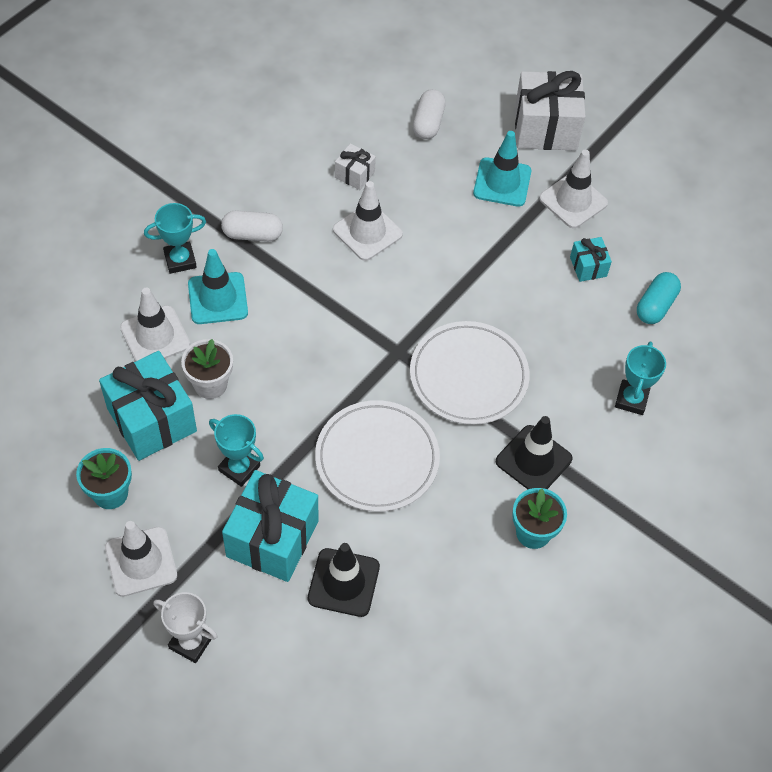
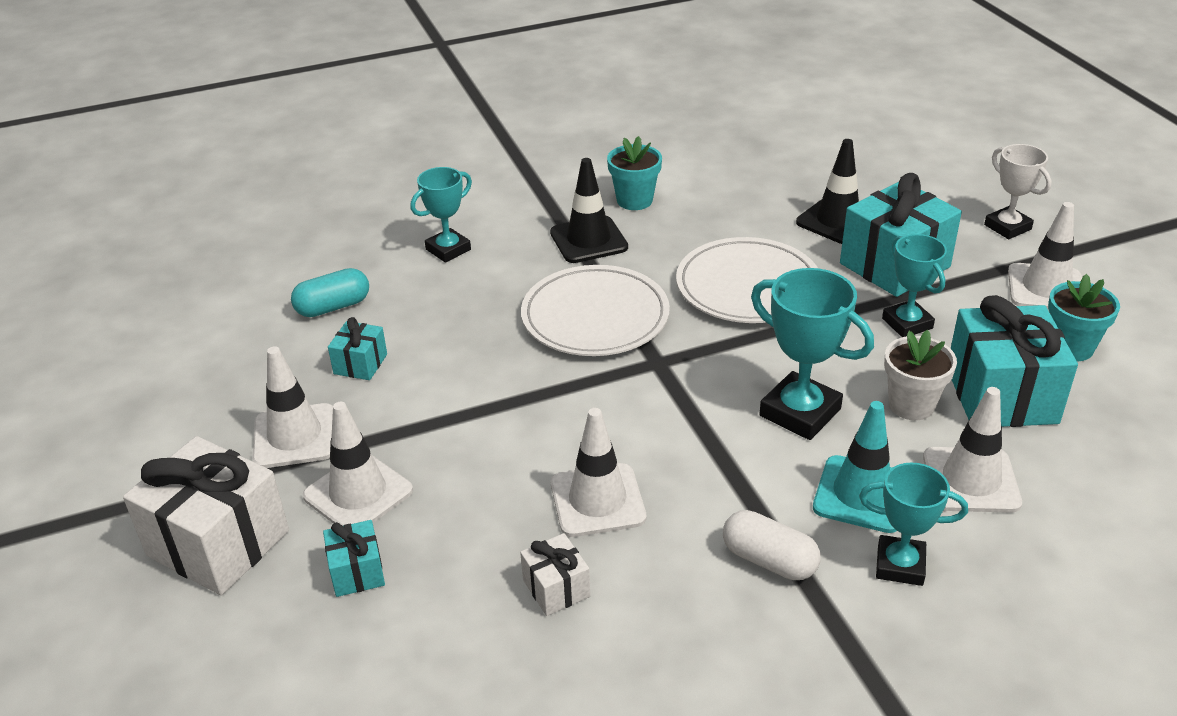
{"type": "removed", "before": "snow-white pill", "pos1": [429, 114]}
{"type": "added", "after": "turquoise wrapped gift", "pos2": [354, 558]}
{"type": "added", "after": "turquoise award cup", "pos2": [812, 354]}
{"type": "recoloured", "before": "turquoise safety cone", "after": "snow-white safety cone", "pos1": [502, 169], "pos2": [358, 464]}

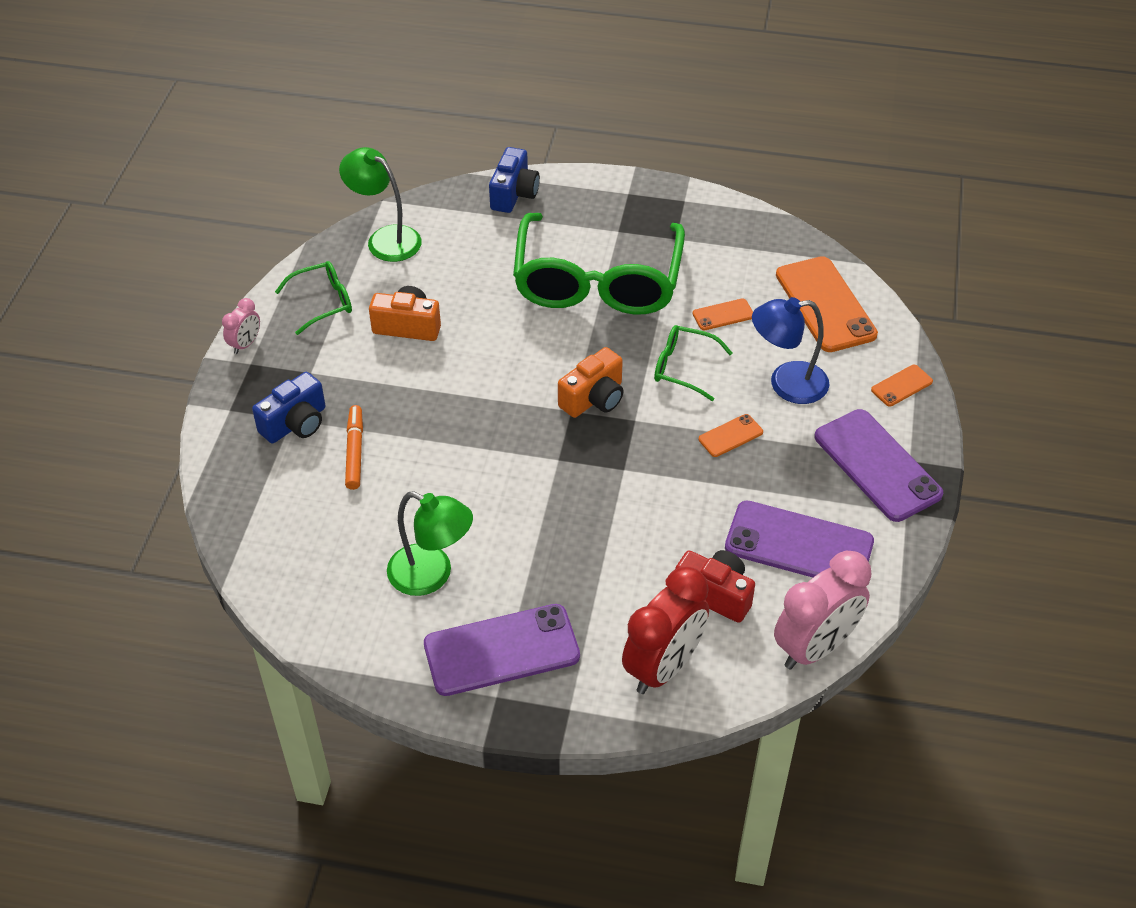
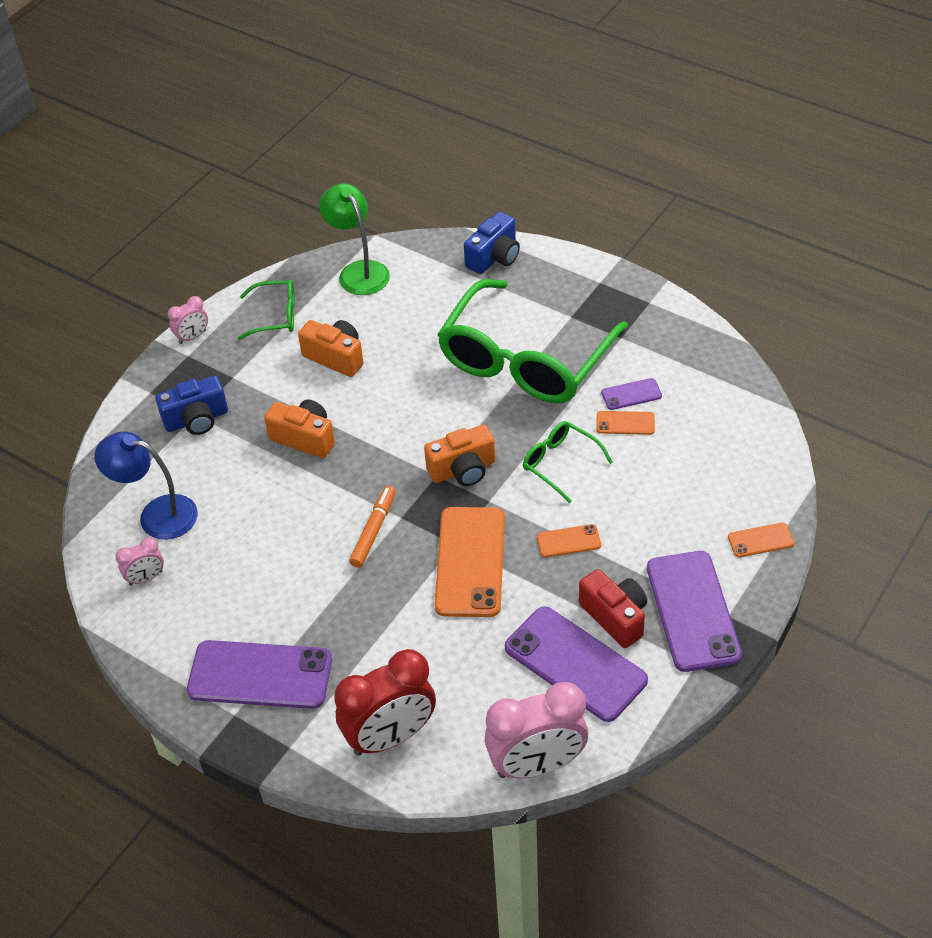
{"type": "removed", "before": "green reading lamp", "pos1": [430, 543]}
{"type": "added", "after": "rose-pink bedside clock", "pos2": [140, 561]}
{"type": "added", "after": "orange-coloured compact camera", "pos2": [299, 429]}
{"type": "added", "after": "purple phone", "pos2": [631, 394]}
{"type": "moved", "before": "orange-coloured marker pen", "pos1": [354, 447], "pos2": [372, 527]}
{"type": "moved", "before": "red compact camera", "pos1": [715, 586], "pos2": [613, 608]}
{"type": "moved", "before": "cobalt reading lamp", "pos1": [790, 350], "pos2": [146, 486]}
{"type": "moved", "before": "orange-coloured phone", "pos1": [827, 304], "pos2": [469, 562]}

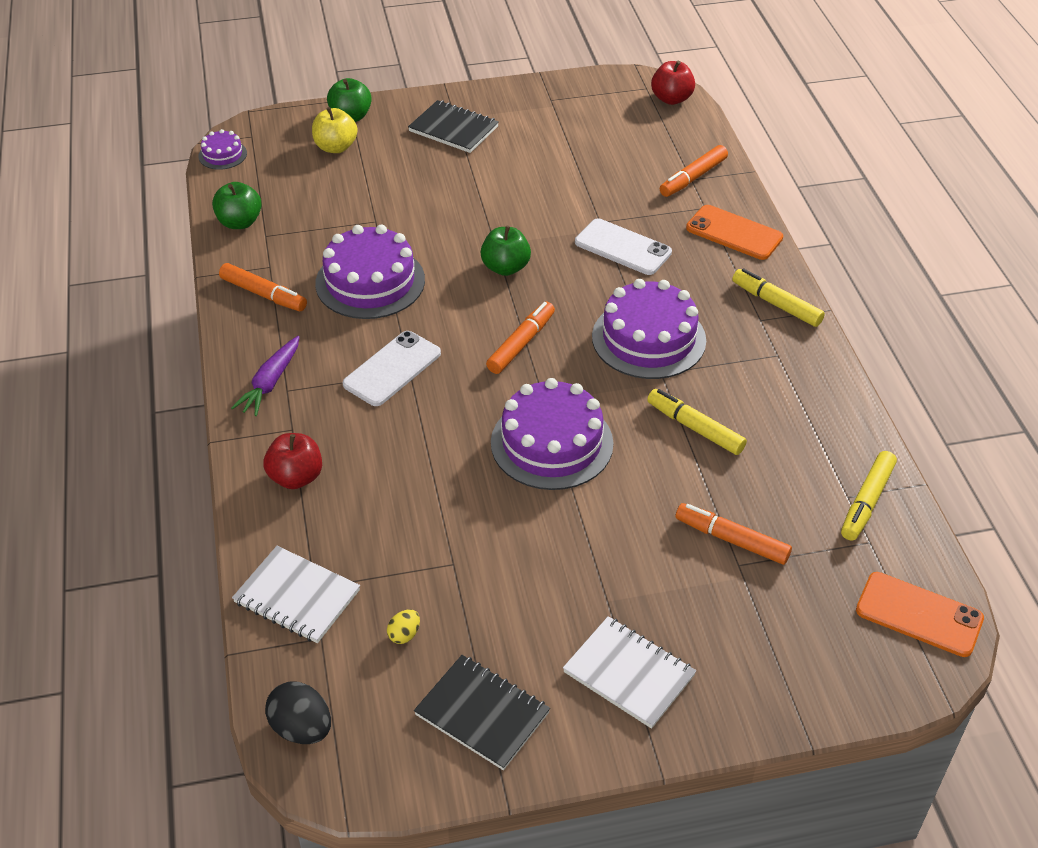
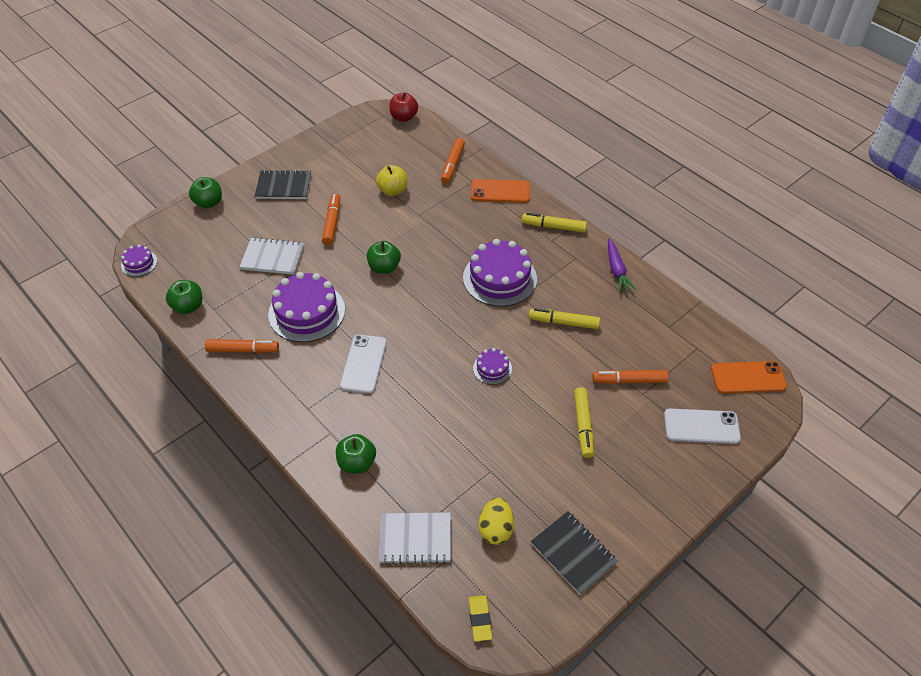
{"type": "moved", "before": "purple root vegetable", "pos1": [265, 376], "pos2": [622, 266]}
{"type": "moved", "before": "golden apple", "pos1": [334, 130], "pos2": [391, 180]}
{"type": "moved", "before": "orange-coloured marker pen", "pos1": [520, 338], "pos2": [331, 219]}
{"type": "moved", "before": "snow-white exercise book", "pos1": [629, 672], "pos2": [272, 256]}
{"type": "moved", "before": "snow-white phone", "pos1": [623, 246], "pos2": [702, 426]}
{"type": "moved", "before": "golden marker pen", "pos1": [869, 496], "pos2": [584, 422]}
{"type": "replaced", "before": "ebony egg shape", "after": "golden gum eraser", "pos1": [298, 712], "pos2": [480, 618]}
{"type": "recoloured", "before": "red apple", "after": "green apple", "pos1": [292, 461], "pos2": [356, 454]}
{"type": "turned", "before": "ebony exercise book", "pos1": [482, 712], "pos2": [574, 553], "turn": 45}
{"type": "resized", "before": "golden egg shape", "pos1": [403, 626], "pos2": [496, 521], "scale": 1.83}
{"type": "resized", "before": "purple layer cake", "pos1": [552, 434], "pos2": [492, 366], "scale": 0.49}

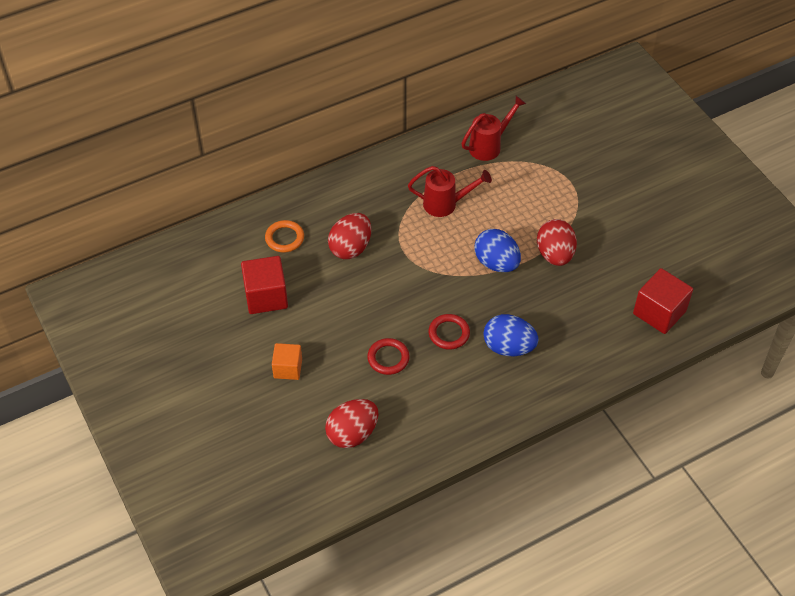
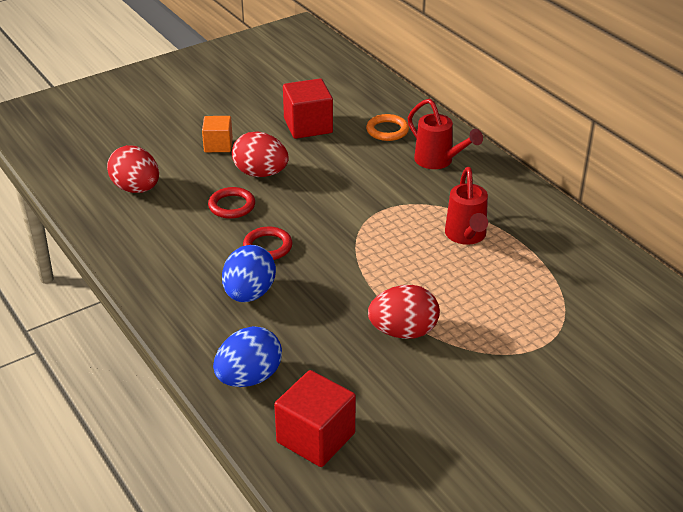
{"type": "moved", "before": "red egg shape", "pos1": [349, 236], "pos2": [260, 154]}
{"type": "moved", "before": "red sprinkling can", "pos1": [493, 128], "pos2": [445, 134]}
{"type": "moved", "before": "cobalt egg shape", "pos1": [497, 250], "pos2": [247, 356]}

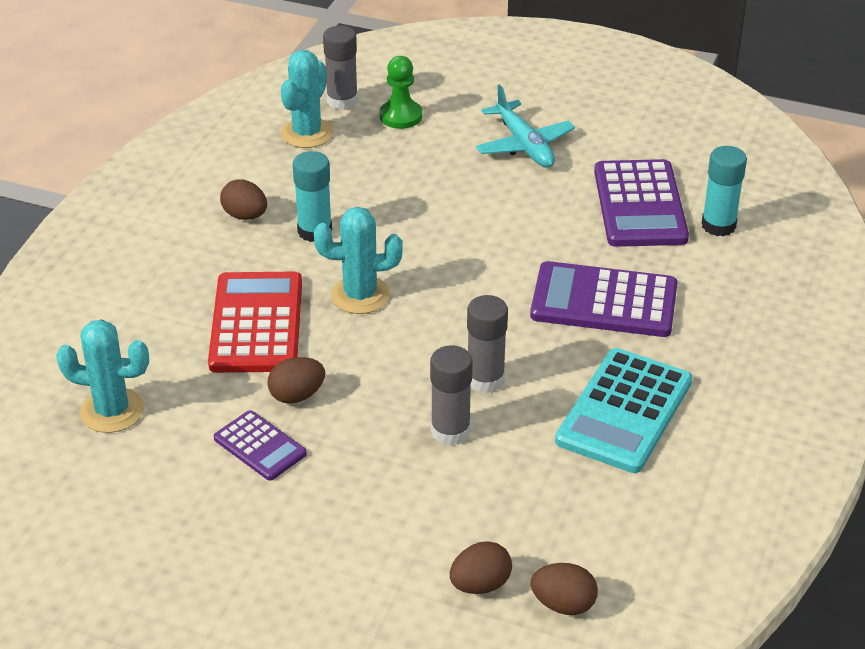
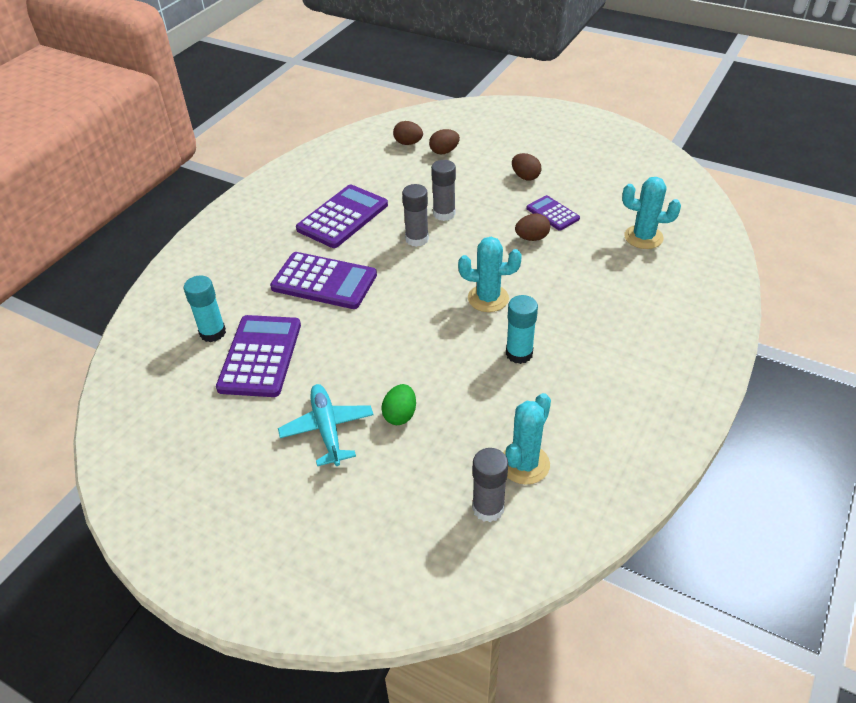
{"type": "removed", "before": "red pocket calculator", "pos1": [255, 322]}
{"type": "removed", "before": "green pawn", "pos1": [401, 92]}
{"type": "added", "after": "green egg shape", "pos2": [398, 404]}
{"type": "moved", "before": "russet egg shape", "pos1": [243, 199], "pos2": [527, 166]}
{"type": "recoloured", "before": "turquoise pocket calculator", "after": "purple pocket calculator", "pos1": [623, 410], "pos2": [342, 216]}

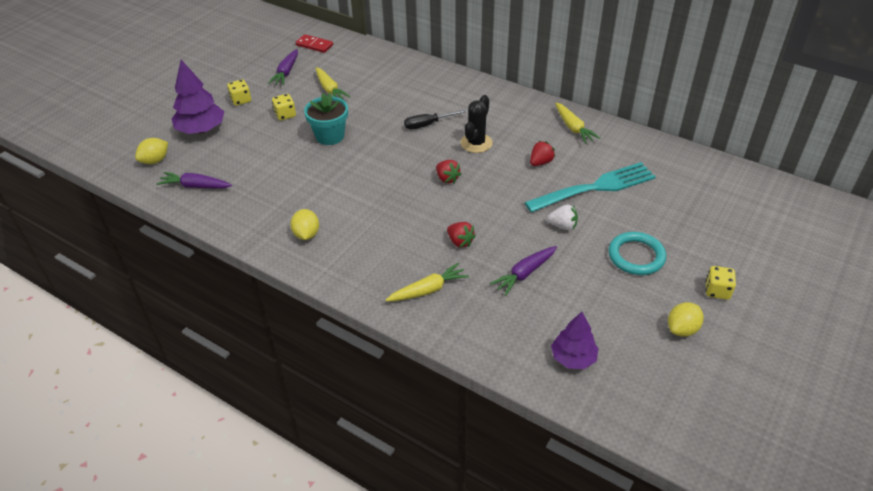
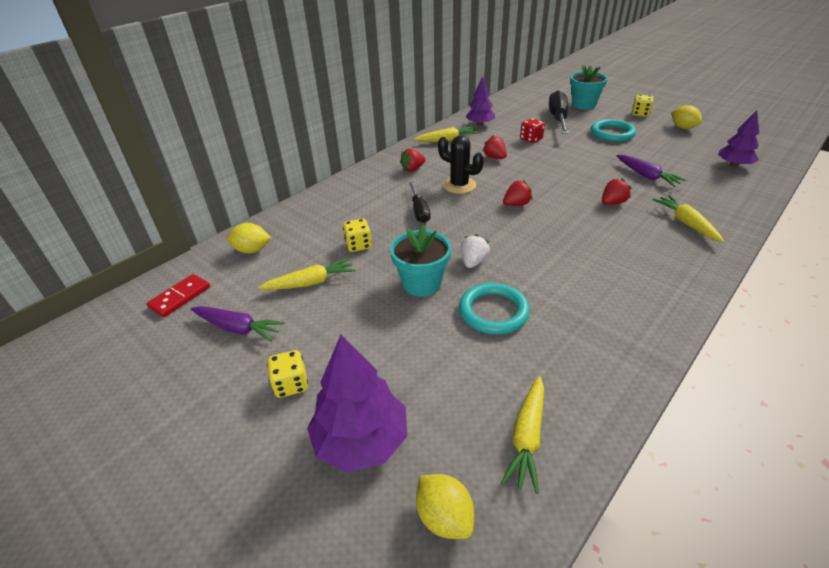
{"type": "added", "after": "red strawberry", "pos2": [413, 160]}
{"type": "added", "after": "turquoise hoop", "pos2": [494, 309]}
{"type": "added", "after": "purple fir tree", "pos2": [480, 101]}
{"type": "added", "after": "ebony hand screwdriver", "pos2": [559, 112]}
{"type": "added", "after": "turquoise flower pot", "pos2": [589, 87]}
{"type": "moved", "before": "golden dice", "pos1": [284, 107], "pos2": [357, 235]}
{"type": "moved", "before": "golden lemon", "pos1": [304, 224], "pos2": [249, 238]}
{"type": "moved", "before": "snow-white strawberry", "pos1": [562, 217], "pos2": [475, 251]}
{"type": "replaced", "before": "turquoise dinner fork", "after": "red dice", "pos1": [590, 187], "pos2": [532, 130]}
{"type": "recoloured", "before": "purple root vegetable", "after": "golden root vegetable", "pos1": [194, 180], "pos2": [522, 435]}

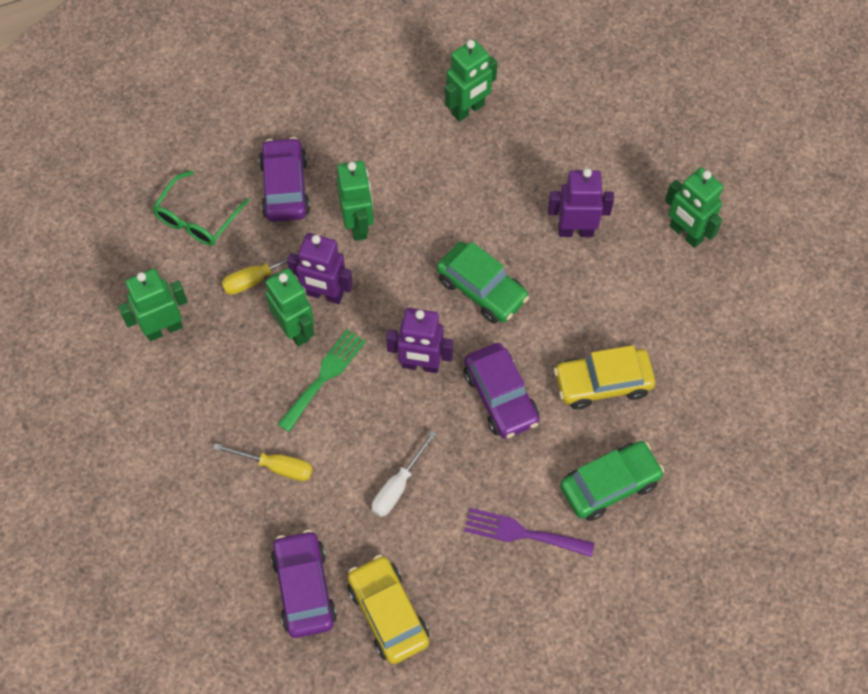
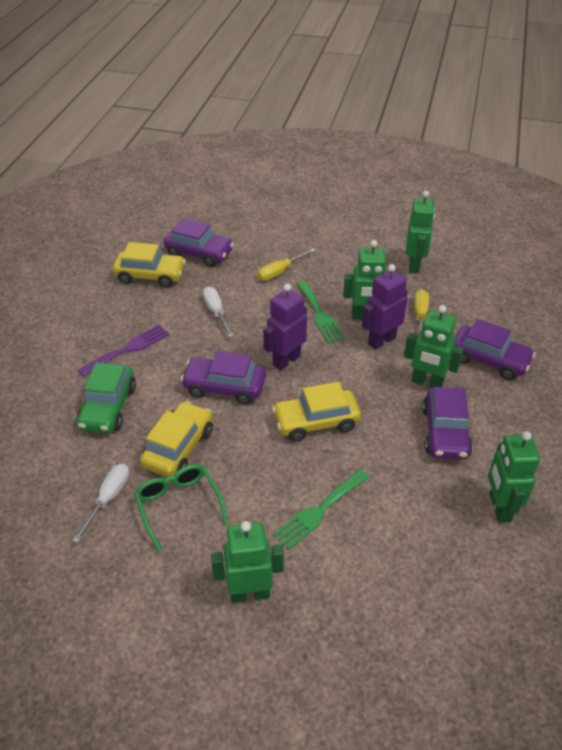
{"type": "added", "after": "snow-white hand screwdriver", "pos2": [101, 503]}
{"type": "added", "after": "purple car", "pos2": [447, 423]}
{"type": "moved", "before": "green glasses", "pos1": [200, 208], "pos2": [181, 508]}
{"type": "replaced", "before": "purple toy robot", "after": "green dinner fork", "pos1": [581, 202], "pos2": [321, 510]}
{"type": "recoloured", "before": "green car", "after": "golden car", "pos1": [483, 282], "pos2": [316, 412]}

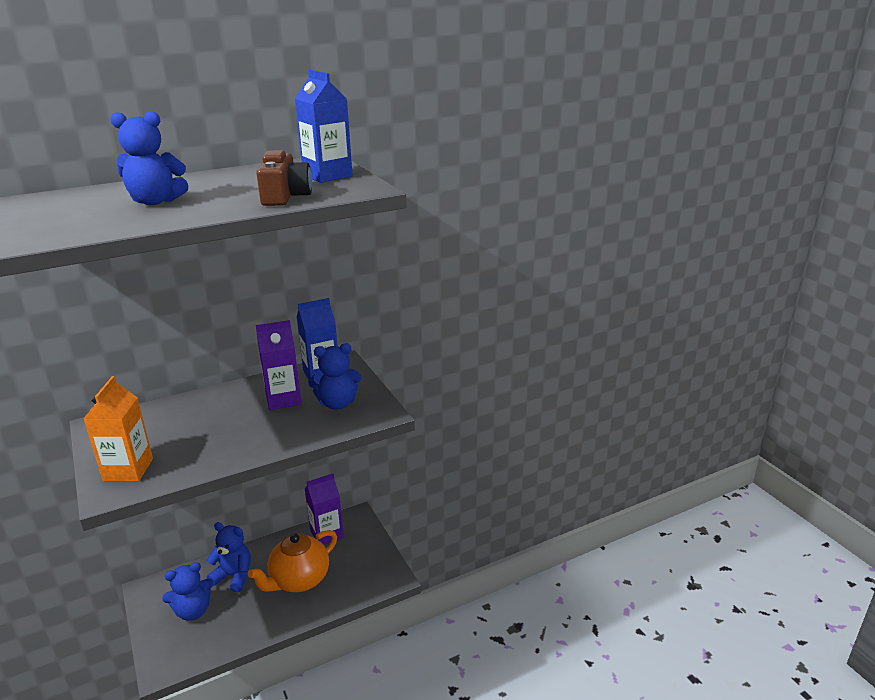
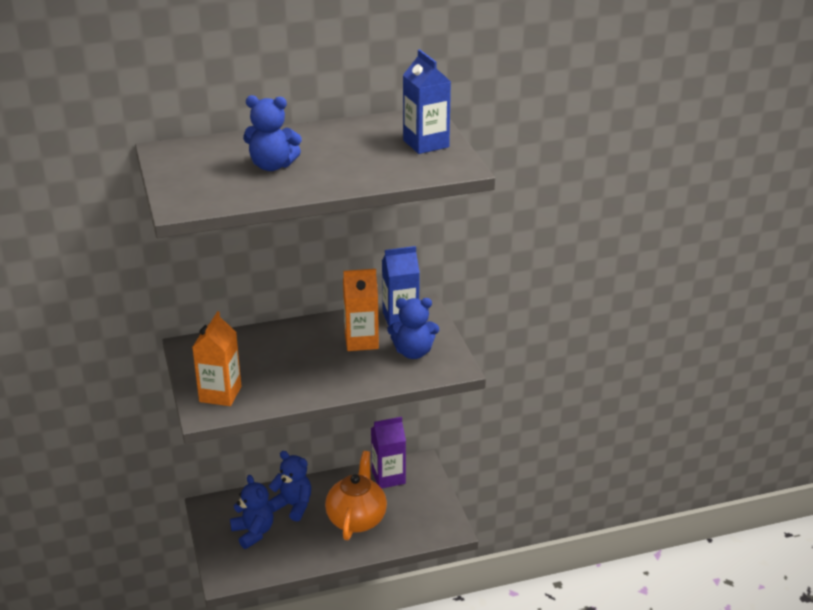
{"type": "removed", "before": "russet compact camera", "pos1": [284, 178]}
{"type": "recoloured", "before": "purple juice carton", "after": "orange-coloured juice carton", "pos1": [279, 365], "pos2": [361, 310]}
{"type": "turned", "before": "cobalt teddy", "pos1": [188, 592], "pos2": [251, 512], "turn": -105}
{"type": "turned", "before": "orange-coloured china teapot", "pos1": [292, 561], "pos2": [356, 495], "turn": 135}

